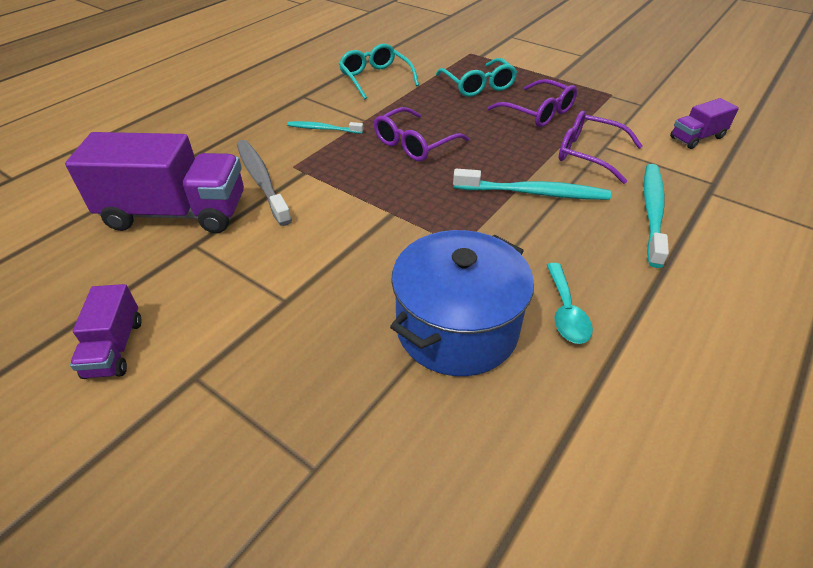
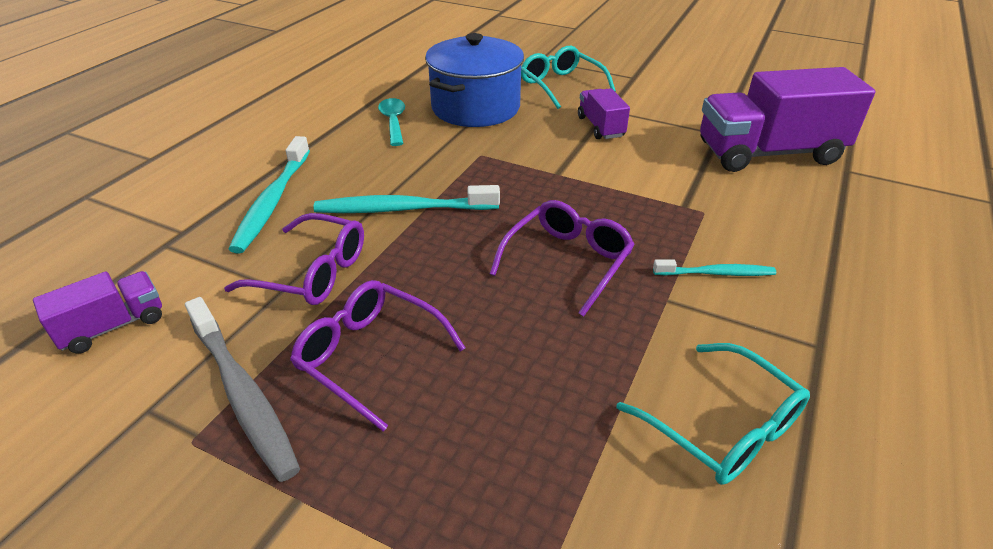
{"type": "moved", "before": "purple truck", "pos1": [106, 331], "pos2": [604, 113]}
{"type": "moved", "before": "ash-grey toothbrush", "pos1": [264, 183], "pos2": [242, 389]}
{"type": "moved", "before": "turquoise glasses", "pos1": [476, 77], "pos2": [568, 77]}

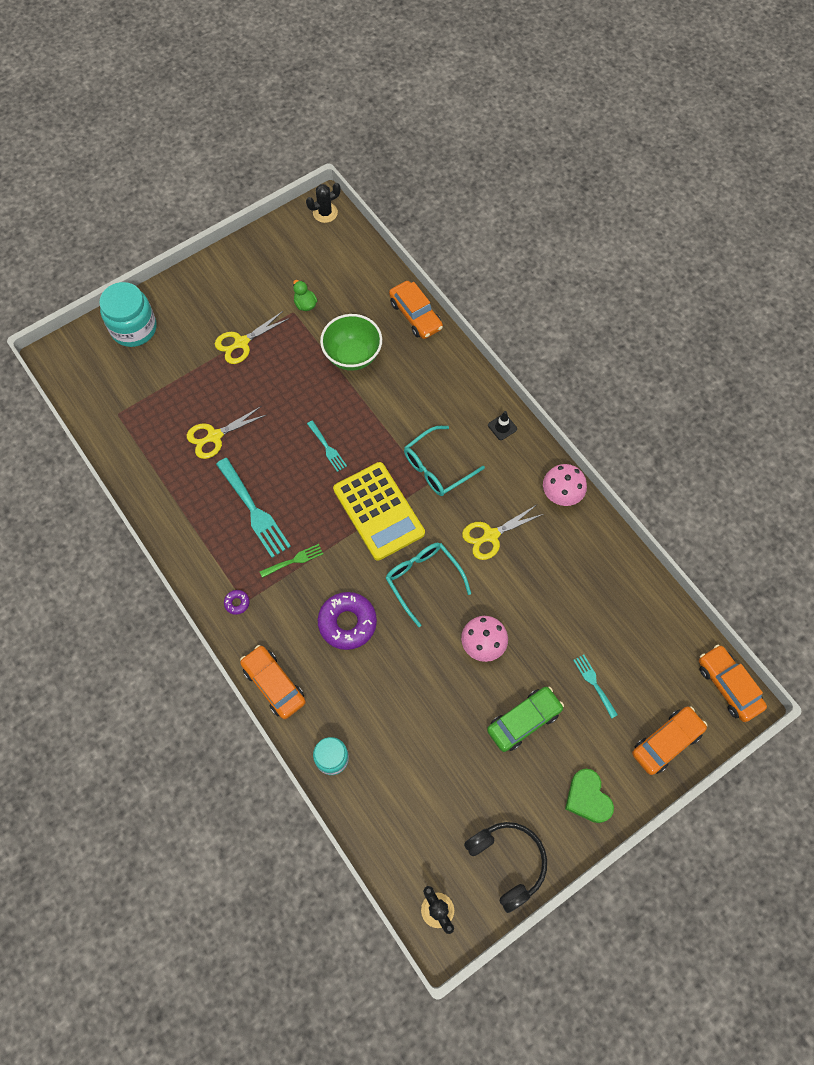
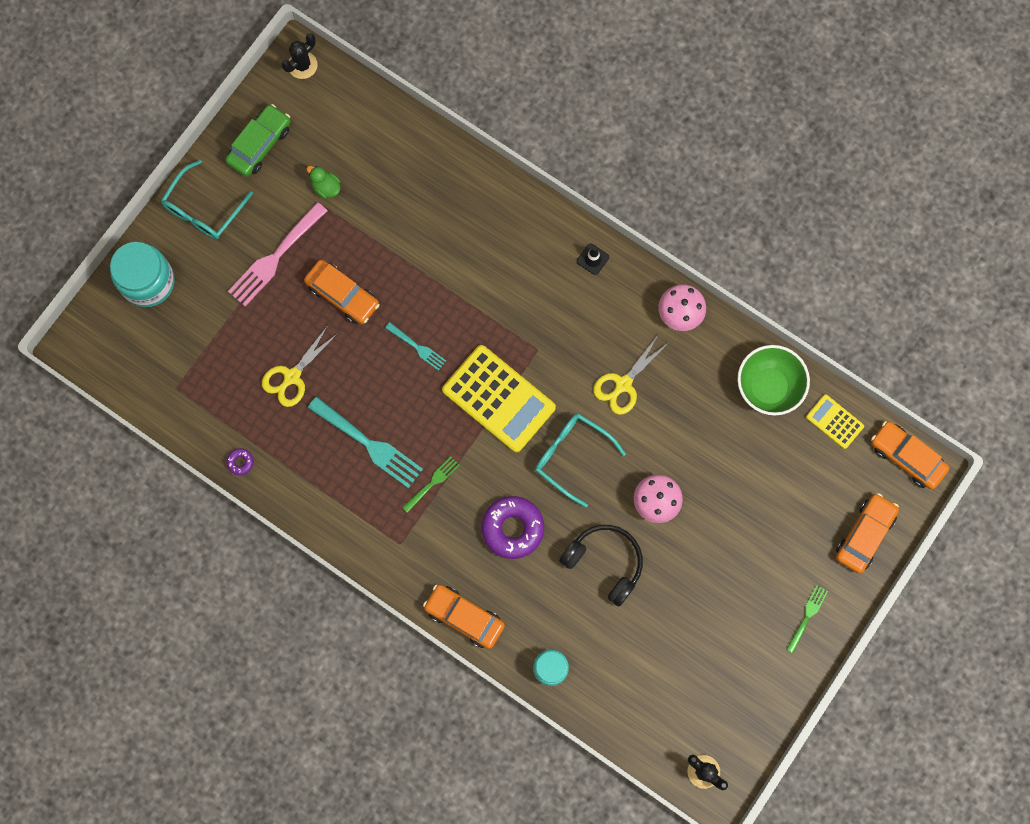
{"type": "removed", "before": "turquoise dinner fork", "pos1": [595, 686]}
{"type": "added", "after": "golden pocket calculator", "pos2": [835, 421]}
{"type": "moved", "before": "purple donut", "pos1": [237, 602], "pos2": [240, 461]}
{"type": "moved", "before": "green deep dish", "pos1": [351, 342], "pos2": [773, 380]}
{"type": "moved", "before": "orange-coloured car", "pos1": [416, 310], "pos2": [342, 292]}
{"type": "moved", "before": "turquoise glasses", "pos1": [444, 461], "pos2": [207, 199]}
{"type": "moved", "before": "ebony headset", "pos1": [505, 867], "pos2": [601, 565]}
{"type": "moved", "before": "green car", "pos1": [525, 719], "pos2": [258, 140]}
{"type": "replaced", "before": "golden pair of scissors", "after": "rose-pink dinner fork", "pos1": [251, 337], "pos2": [278, 254]}
{"type": "replaced", "before": "green love heart", "after": "green dinner fork", "pos1": [589, 796], "pos2": [807, 619]}

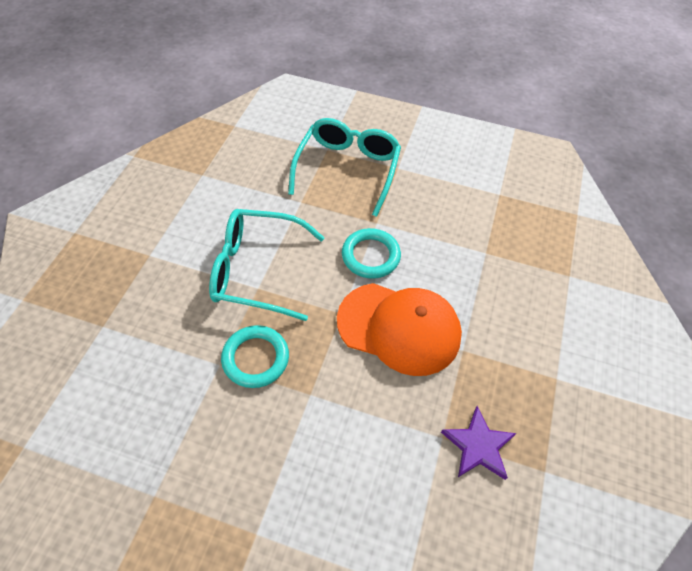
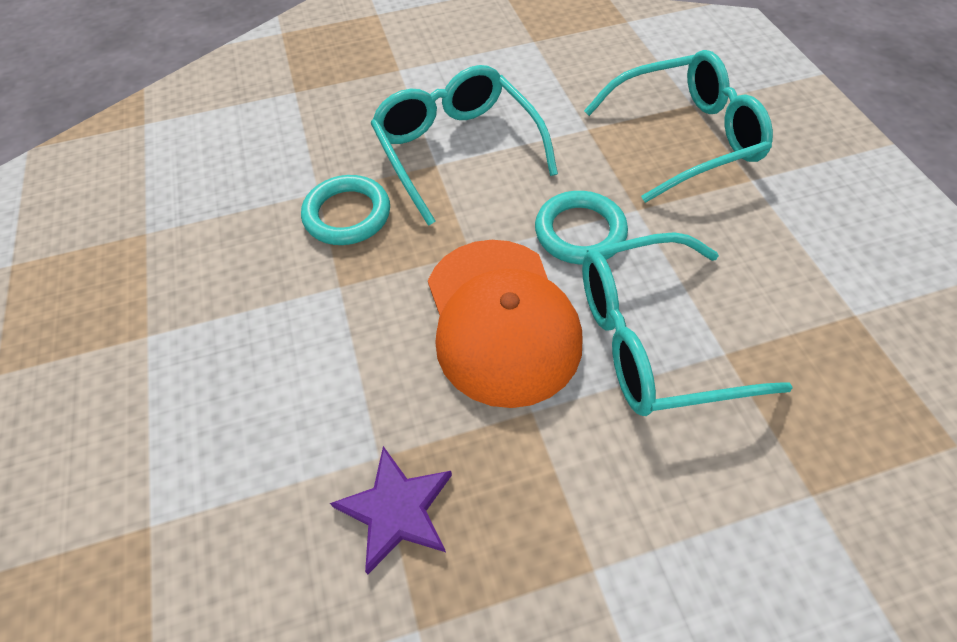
{"type": "added", "after": "turquoise glasses", "pos2": [687, 324]}

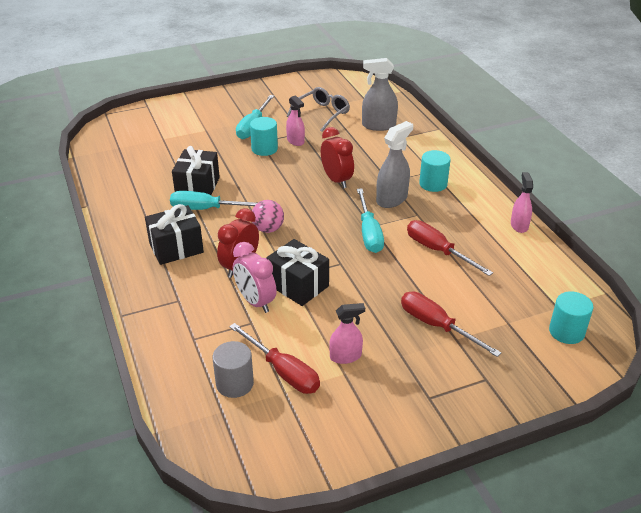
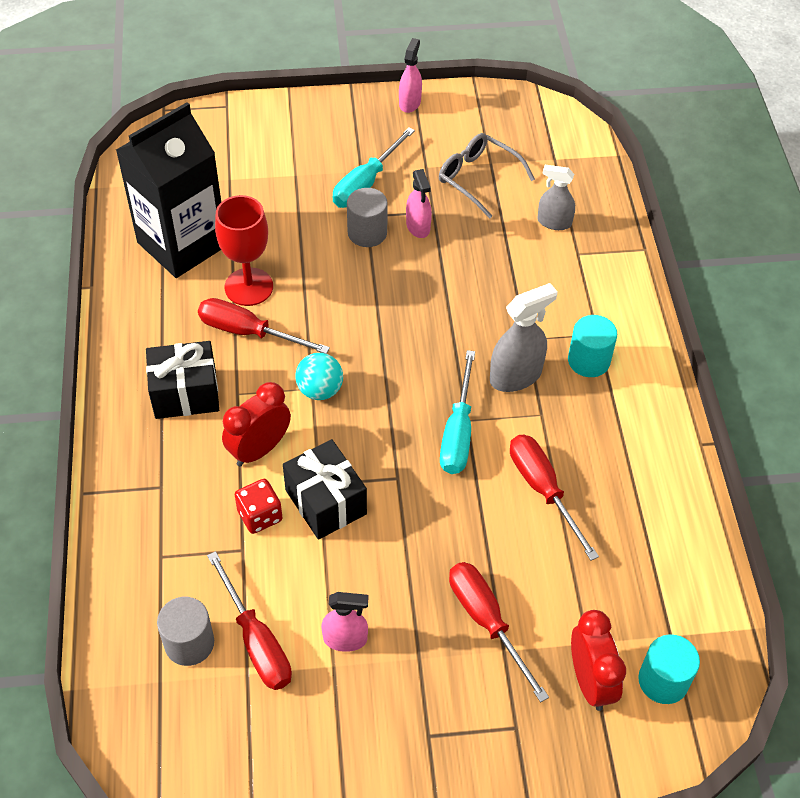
{"type": "added", "after": "ebony juice carton", "pos2": [168, 190]}
{"type": "moved", "before": "red bedside clock", "pos1": [337, 157], "pos2": [598, 660]}
{"type": "moved", "before": "rose-pink sprayer", "pos1": [522, 202], "pos2": [410, 75]}
{"type": "replaced", "before": "ebony wrapped gift", "after": "red goblet", "pos1": [196, 170], "pos2": [244, 250]}
{"type": "replaced", "before": "rose-pink bedside clock", "after": "red dice", "pos1": [255, 277], "pos2": [258, 506]}
{"type": "recoloured", "before": "turquoise hand screwdriver", "after": "red hand screwdriver", "pos1": [213, 200], "pos2": [264, 326]}
{"type": "recoloured", "before": "turquoise cylinder shape", "after": "ash-grey cylinder shape", "pos1": [264, 136], "pos2": [367, 217]}
{"type": "recoloured", "before": "rose-pink ball", "after": "turquoise ball", "pos1": [268, 216], "pos2": [319, 376]}
{"type": "turned", "before": "ash-grey glasses", "pos1": [318, 109], "pos2": [487, 175], "turn": -105}
{"type": "resized", "before": "ash-grey sprayer", "pos1": [380, 94], "pos2": [556, 197], "scale": 0.66}

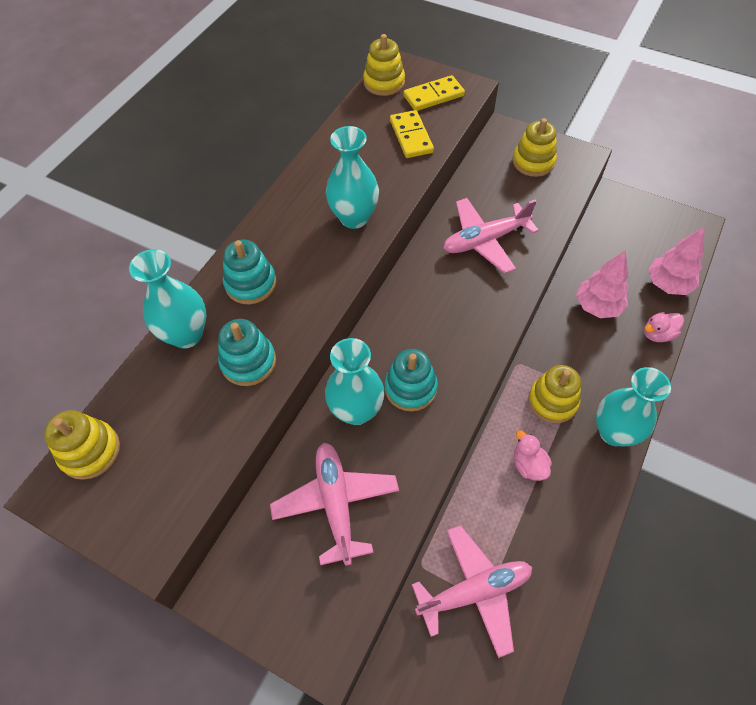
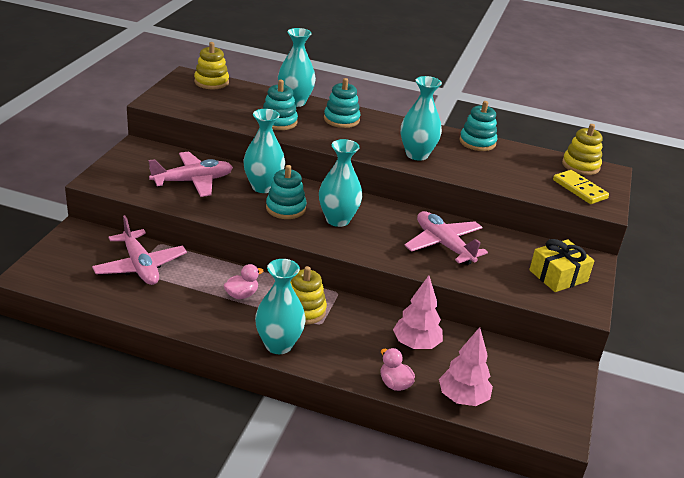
{"type": "removed", "before": "golden domino tile", "pos1": [412, 134]}
{"type": "added", "after": "turquoise vase", "pos2": [340, 183]}
{"type": "added", "after": "turquoise stacking toy", "pos2": [478, 126]}
{"type": "replaced", "before": "golden stacking toy", "after": "golden wrapped gift", "pos1": [535, 147], "pos2": [562, 265]}

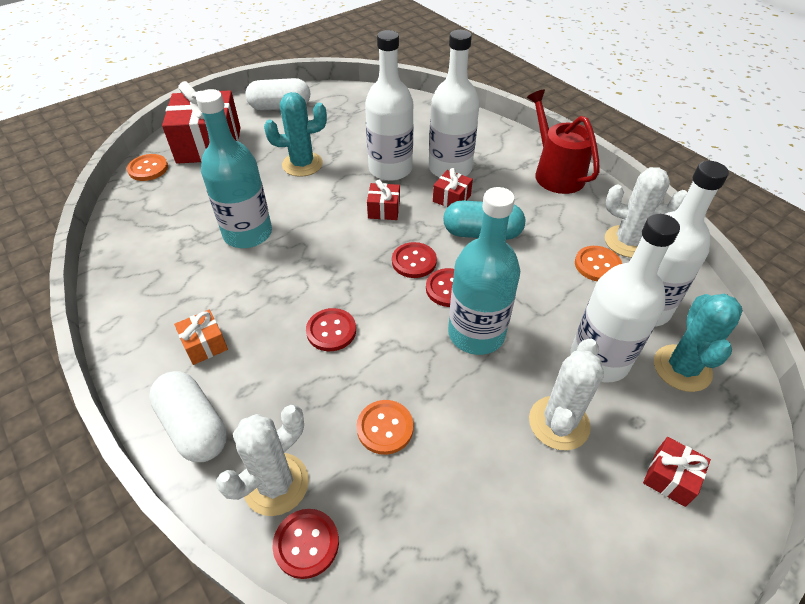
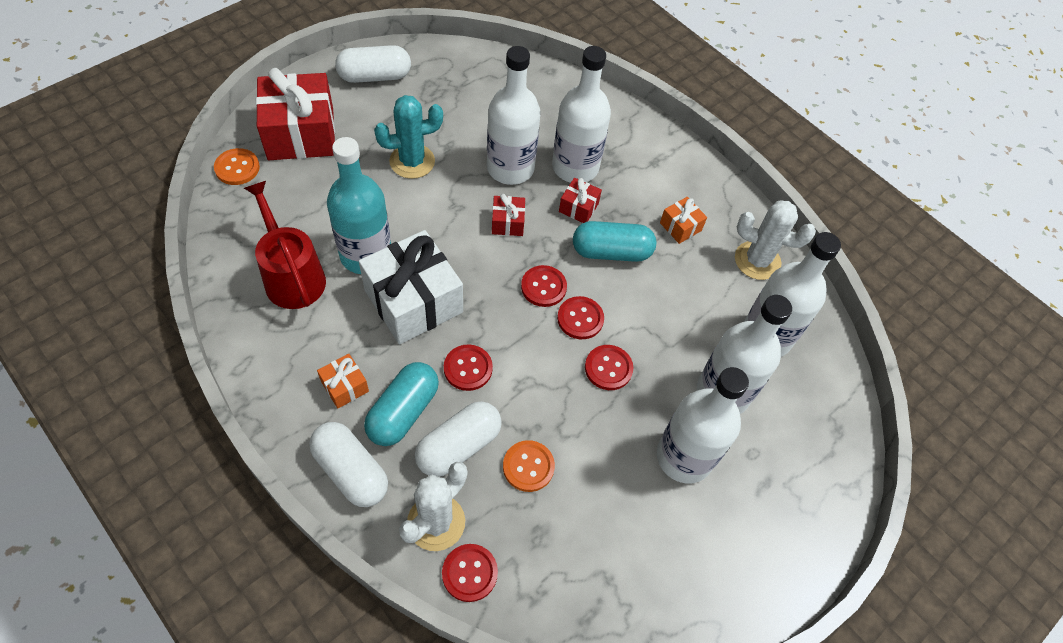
{"type": "removed", "before": "orange-coloured shirt button", "pos1": [598, 263]}
{"type": "removed", "before": "red wrapped gift", "pos1": [677, 472]}
{"type": "removed", "before": "turquoise saguaro cactus", "pos1": [698, 343]}
{"type": "added", "after": "snow-white wrapped gift", "pos2": [411, 287]}
{"type": "added", "after": "turquoise pill", "pos2": [401, 404]}
{"type": "added", "after": "snow-white pill", "pos2": [458, 439]}
{"type": "added", "after": "orange-coloured wrapped gift", "pos2": [683, 220]}
{"type": "moved", "before": "red sprinkling can", "pos1": [563, 142], "pos2": [285, 245]}
{"type": "replaced", "before": "turquoise flask", "after": "red shirt button", "pos1": [484, 271], "pos2": [609, 367]}
{"type": "replaced", "before": "snow-white saguaro cactus", "after": "snow-white flask", "pos1": [566, 394], "pos2": [703, 425]}

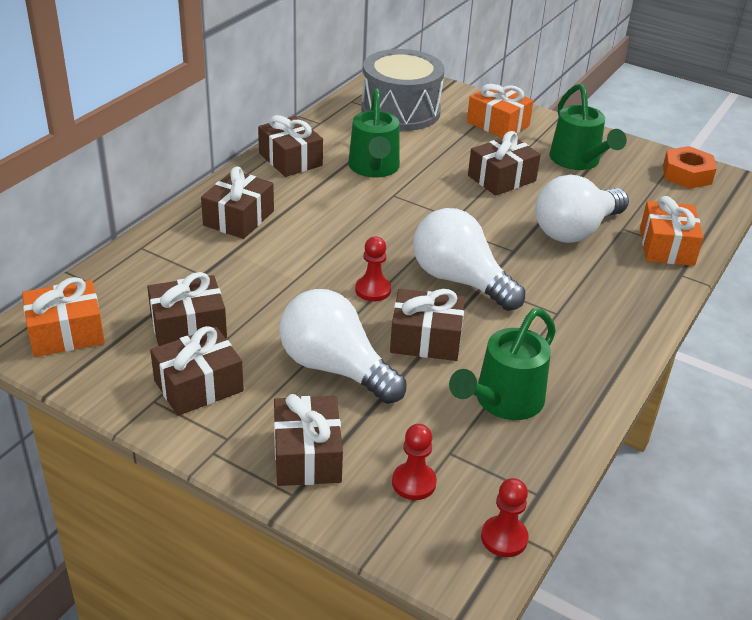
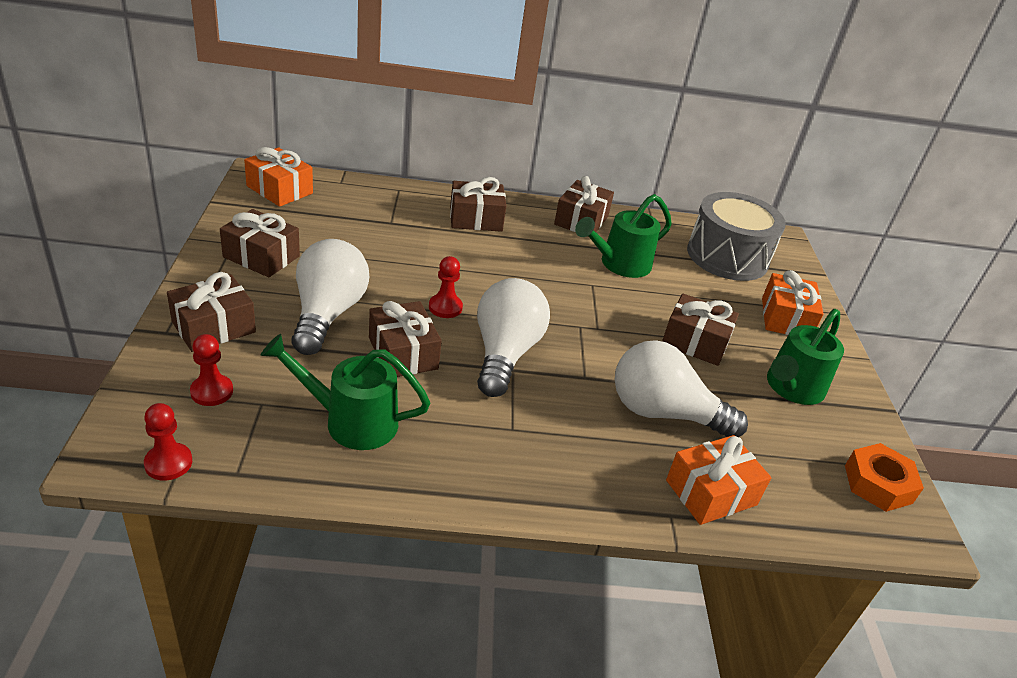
{"type": "removed", "before": "russet wrapped gift", "pos1": [187, 309]}

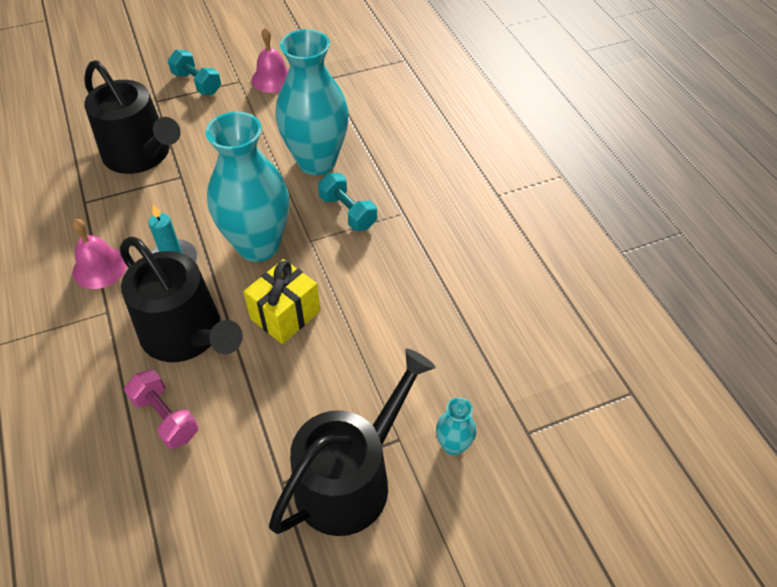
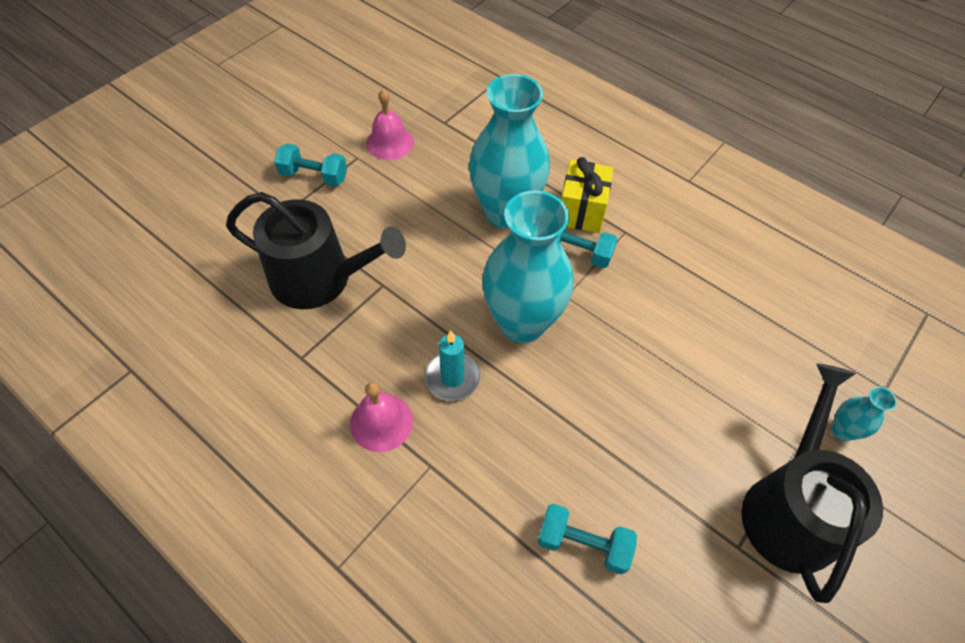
{"type": "removed", "before": "ebony sprinkling can", "pos1": [181, 299]}
{"type": "moved", "before": "golden wrapped gift", "pos1": [282, 301], "pos2": [587, 195]}
{"type": "recoloured", "before": "rose-pink hand weight", "after": "turquoise hand weight", "pos1": [161, 409], "pos2": [587, 539]}

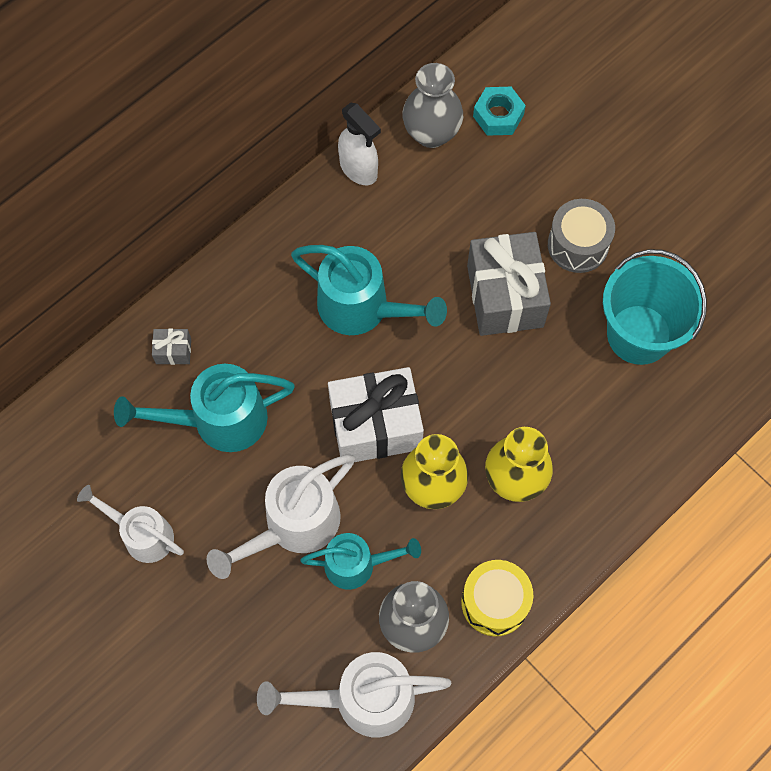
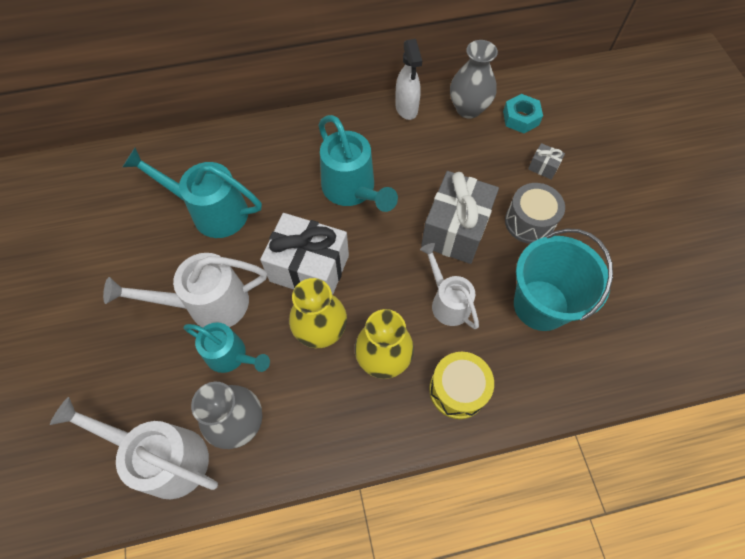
{"type": "moved", "before": "snow-white sprinkling can", "pos1": [130, 524], "pos2": [449, 286]}
{"type": "moved", "before": "ash-grey wrapped gift", "pos1": [171, 346], "pos2": [546, 161]}
{"type": "moved", "before": "golden drum", "pos1": [497, 598], "pos2": [461, 385]}

